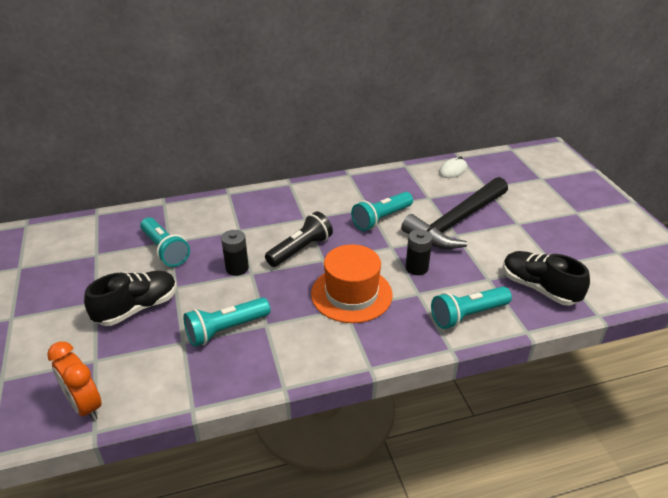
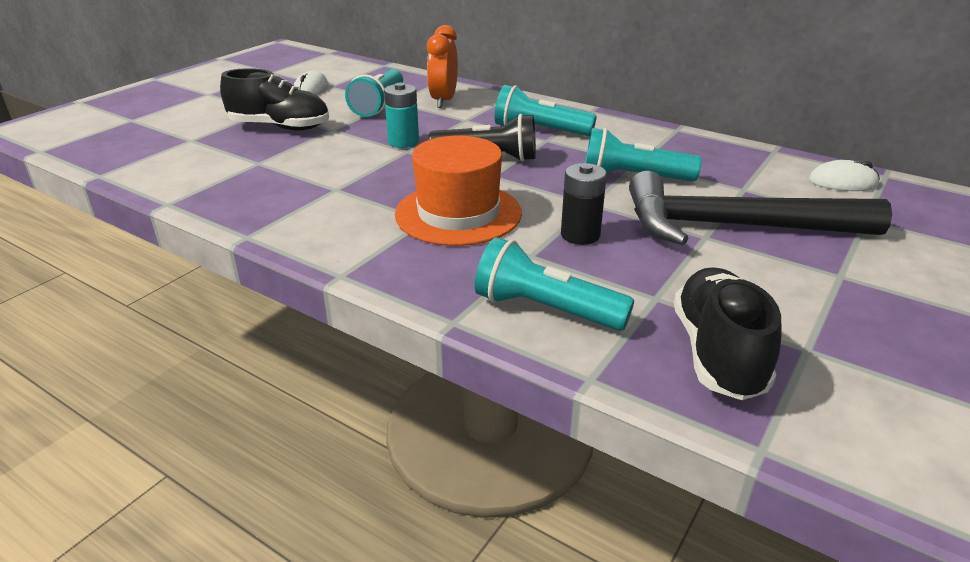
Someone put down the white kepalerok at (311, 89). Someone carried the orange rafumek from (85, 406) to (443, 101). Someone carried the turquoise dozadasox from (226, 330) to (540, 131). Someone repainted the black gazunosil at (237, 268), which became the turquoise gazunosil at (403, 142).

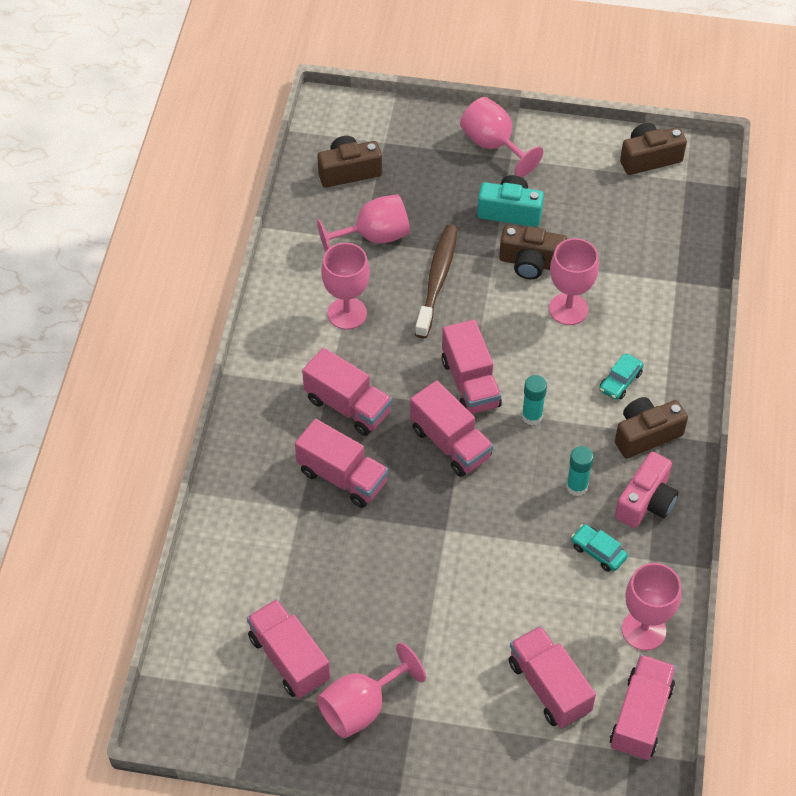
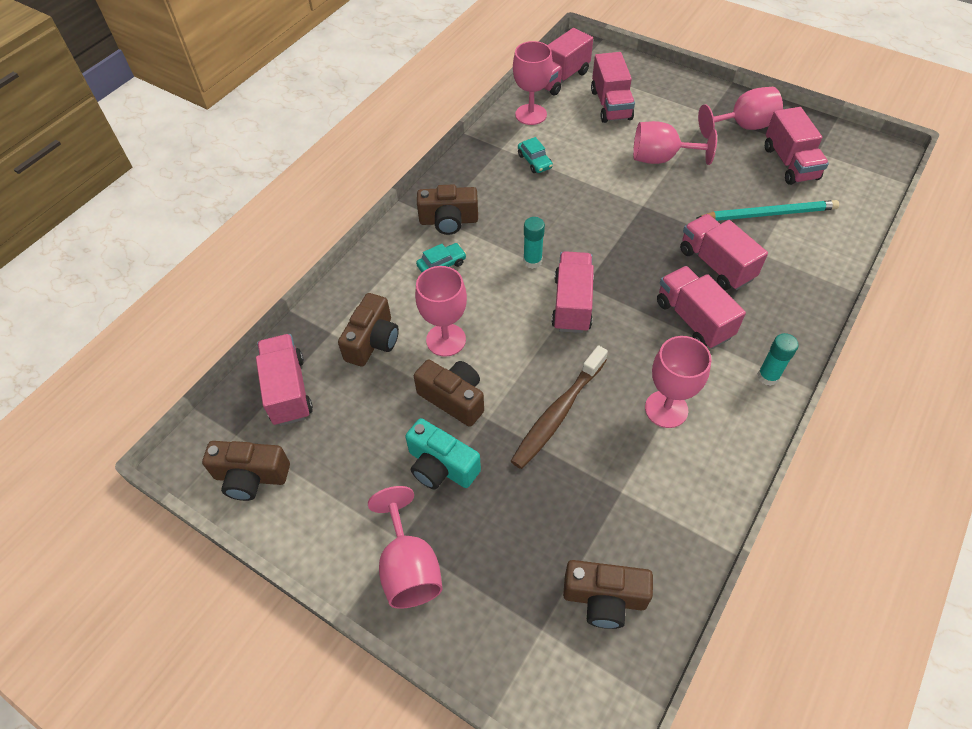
Someone took away the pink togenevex at (646, 502). Someone put down the brown togenevex at (373, 341). Someone put down the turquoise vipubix at (769, 214). Someone carried the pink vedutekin from (374, 237) to (661, 159). Someone carried the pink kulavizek from (450, 443) to (288, 390). Someone carried the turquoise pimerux from (576, 487) to (768, 376).

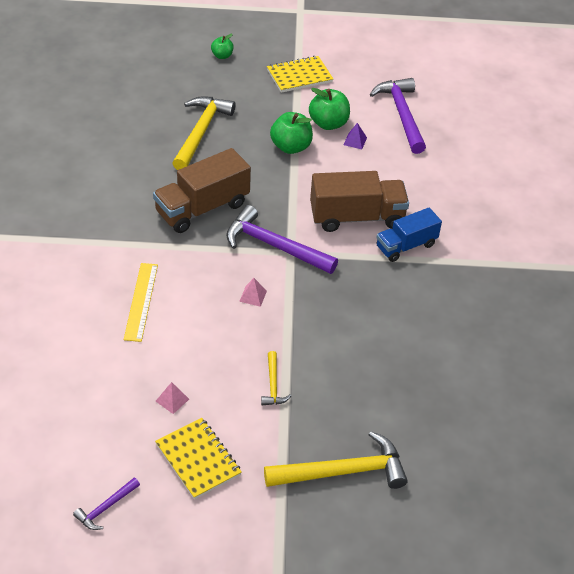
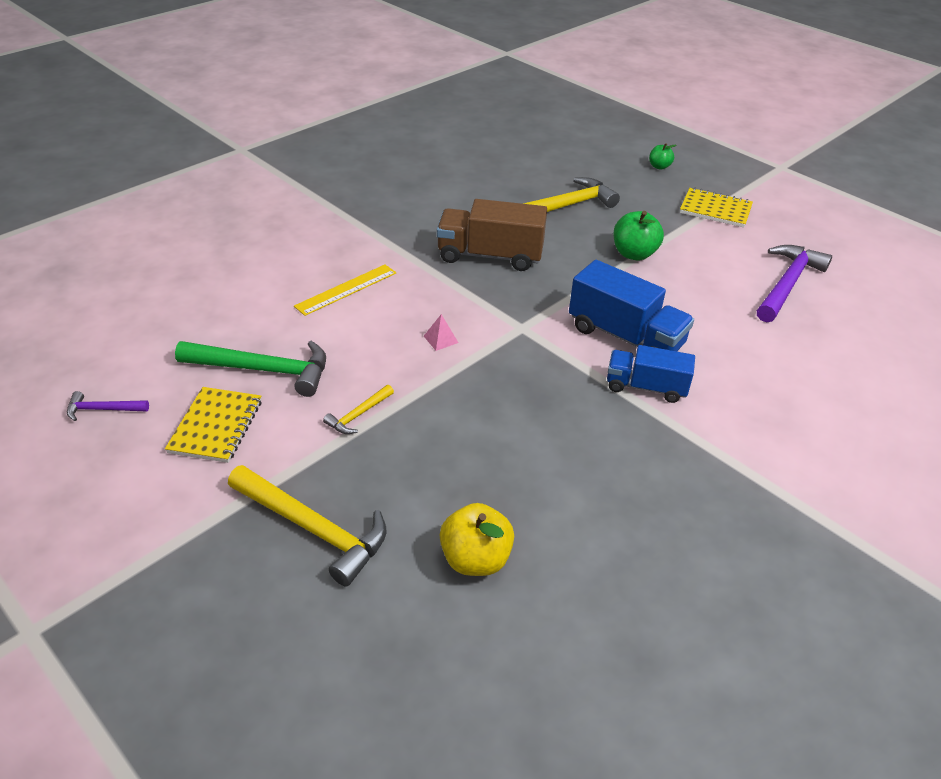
Someone took away the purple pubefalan at (274, 245). Someone took away the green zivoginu at (328, 123). Someone took away the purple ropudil at (355, 141). Someone put down the yellow zivoginu at (475, 559). Someone swapped the pink ropudil at (172, 400) for the green pubefalan at (264, 370). Someone repainted the brown kulavizek at (357, 217), which became the blue kulavizek at (625, 337).

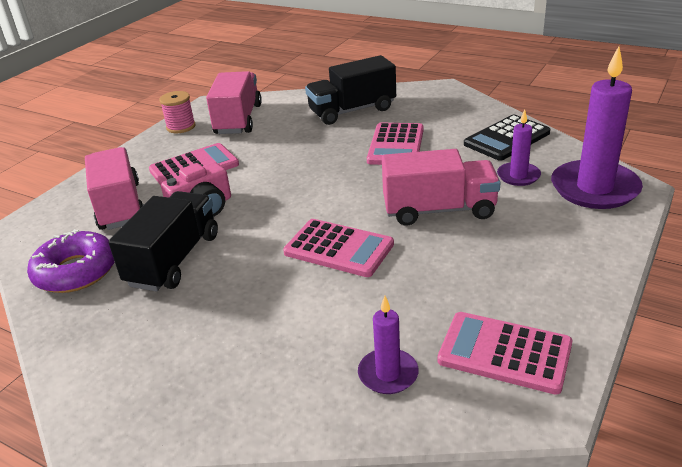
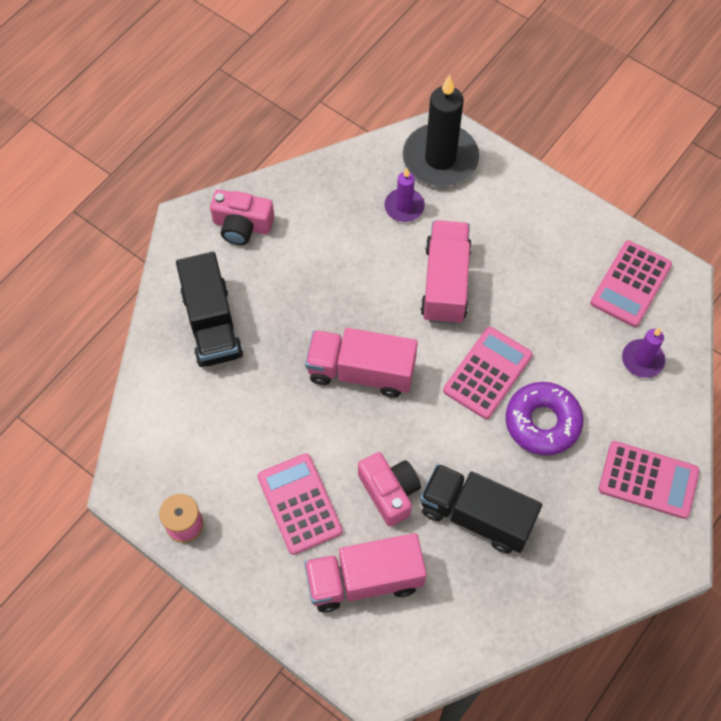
Someone took away the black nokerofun at (507, 139). Someone put down the pink togenevex at (242, 225). Someone carried the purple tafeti from (76, 271) to (542, 422). Someone carried the pink kulavizek from (238, 119) to (361, 371). Someone carried the pink nokerofun from (396, 145) to (648, 480). Someone repainted the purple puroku at (594, 188), which became the black puroku at (440, 158).

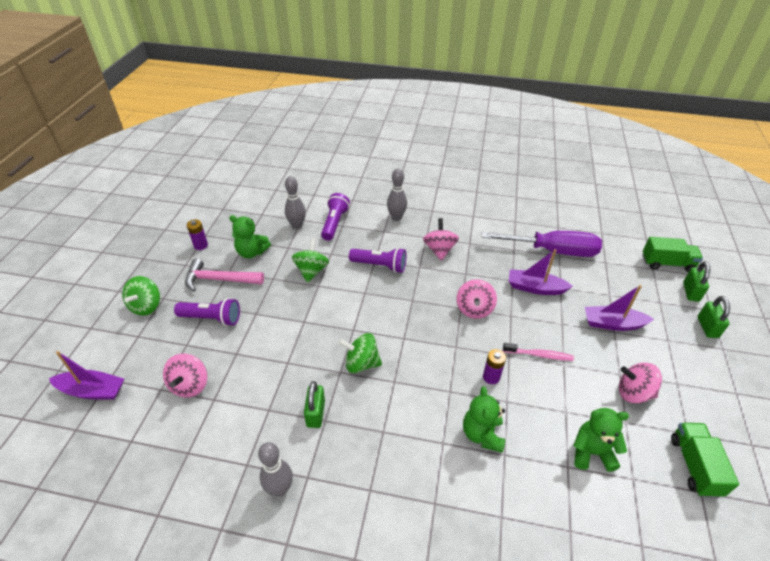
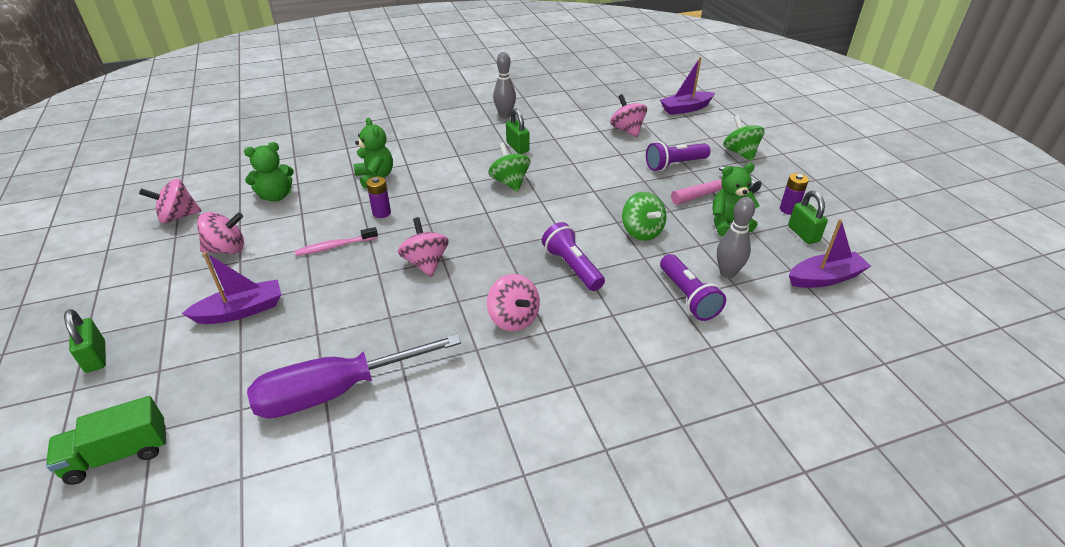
Someone took away the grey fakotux at (396, 217). Someone carried the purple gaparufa from (535, 288) to (825, 278). Someone carried the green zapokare from (690, 292) to (803, 234). Someone swapped the green kulavizek at (694, 466) for the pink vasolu at (178, 216). Someone rotated the green vasolu at (361, 363) by 90 degrees counterclockwise. Someone rotated the purple dozadasox at (380, 266) by 75 degrees clockwise.

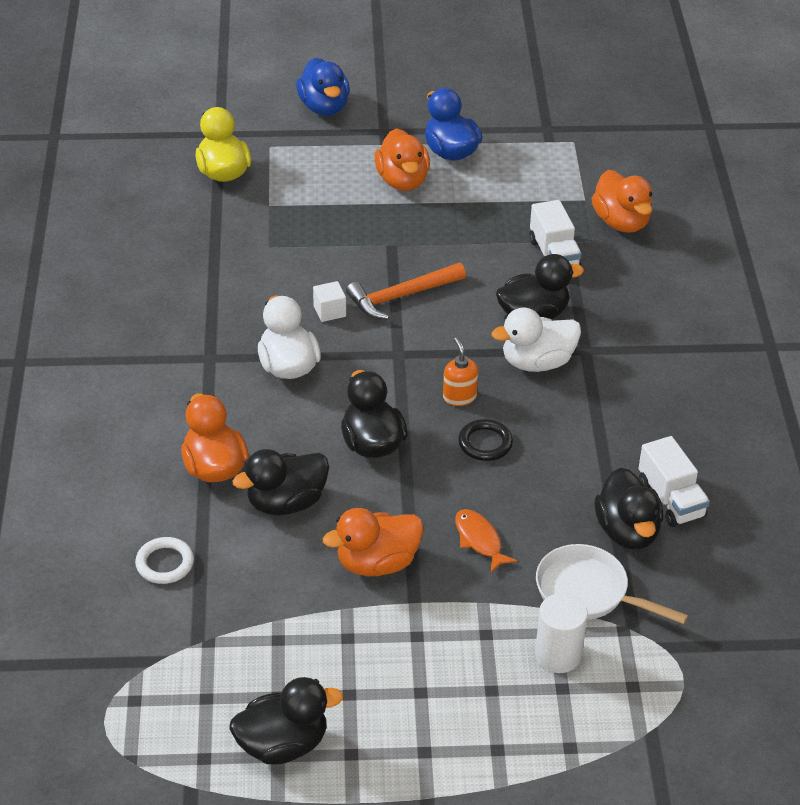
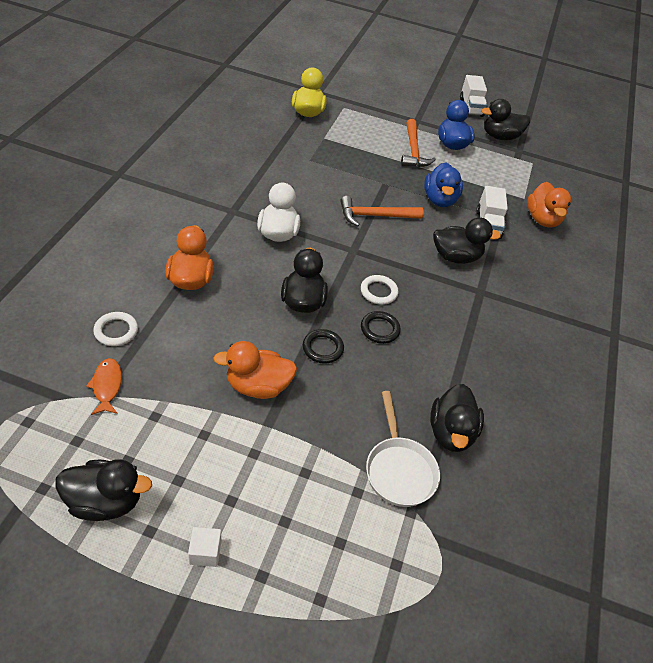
Someone took away the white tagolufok at (537, 362). Someone took away the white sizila at (558, 655). Someone put down the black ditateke at (323, 348). Someone carried the black tagolufok from (286, 502) to (500, 137). Someone carried the blue tagolufok from (324, 107) to (439, 200). Someone carried the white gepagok from (329, 311) to (205, 552). Someone carried the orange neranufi from (479, 540) to (107, 386). Someone carried the white kulavizek from (671, 499) to (471, 107). Someone swapped the orange tagolufok at (402, 181) for the orange pubefalan at (413, 150). Someone swapped the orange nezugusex at (459, 397) for the white ditateke at (378, 292). Someone rotated the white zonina at (588, 592) by 150 degrees counterclockwise.

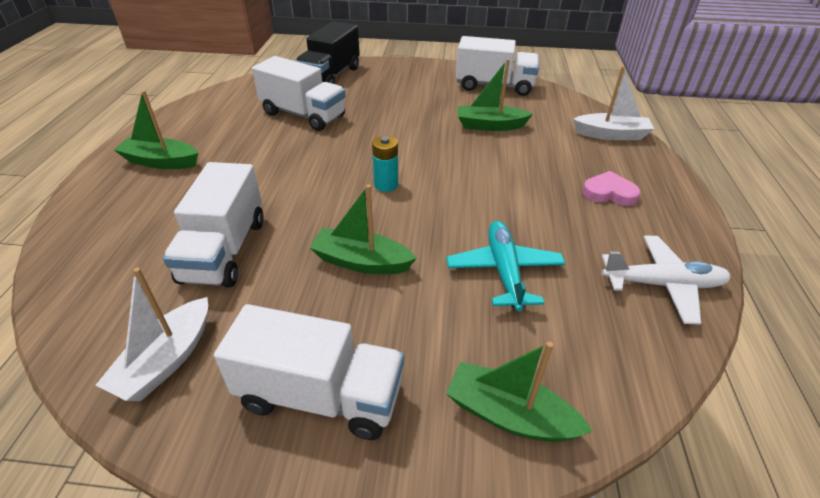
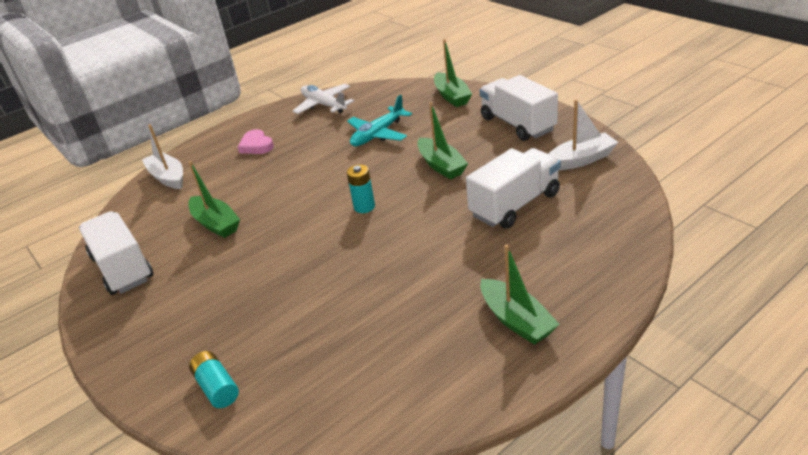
Someone took away the white kulavizek at (303, 115). Someone swapped the black kulavizek at (330, 76) for the turquoise gazunosil at (217, 387).

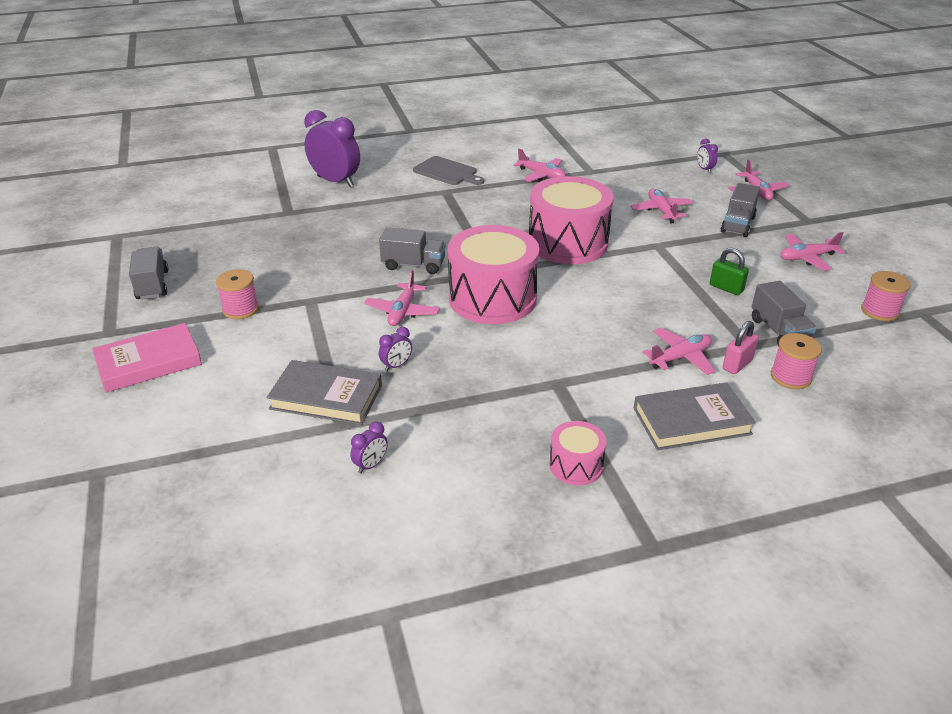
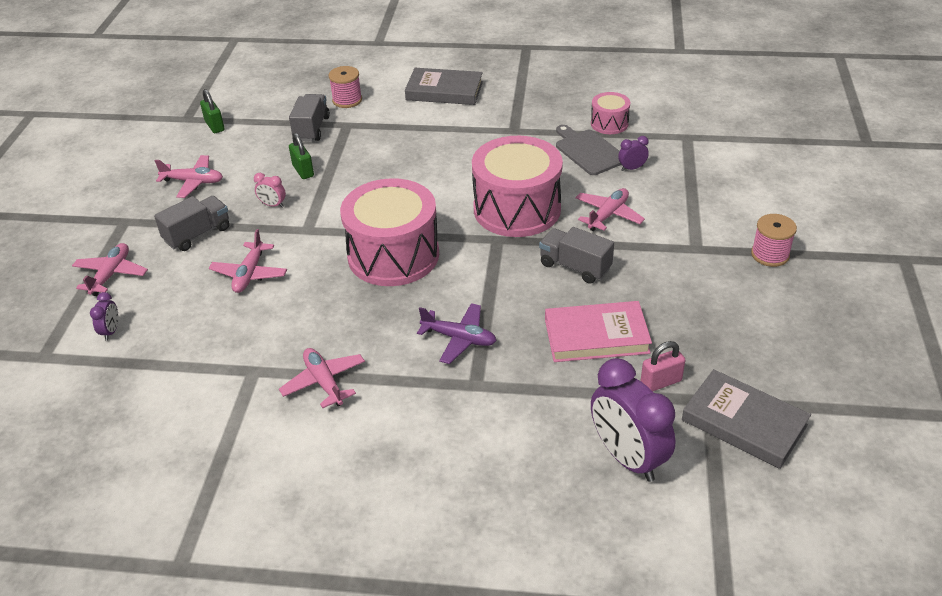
Someone took away the grey kulavizek at (152, 285). Someone took away the purple rafumek at (370, 465). Someone took away the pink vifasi at (680, 357). Someone put down the pink rafumek at (273, 205). Someone put down the purple vifasi at (459, 338). Someone carried the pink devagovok from (149, 362) to (596, 336). Someone carried the grey devagovok from (326, 397) to (744, 423). Someone carried the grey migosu from (447, 172) to (588, 151). Someone carried the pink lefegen from (576, 465) to (609, 123). Someone carried the pink zapokare from (737, 364) to (661, 382). Someone swapped the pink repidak at (879, 311) for the green zapokare at (215, 126).

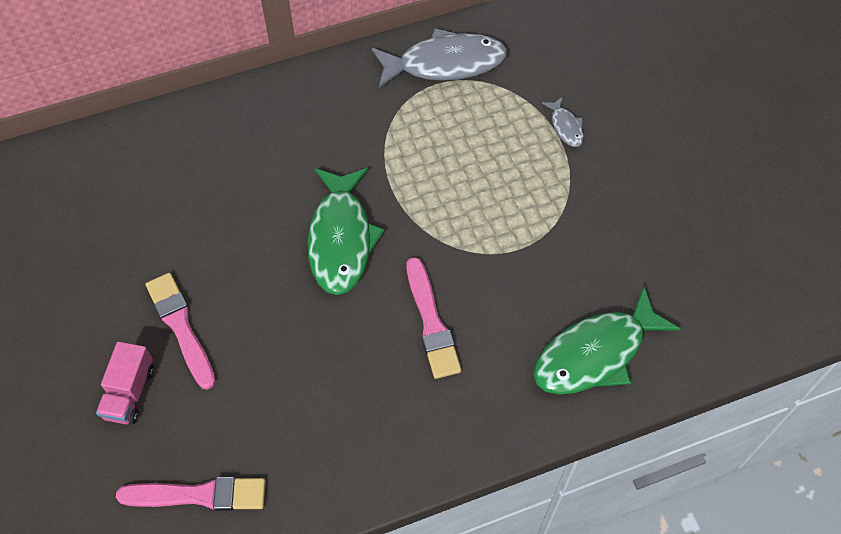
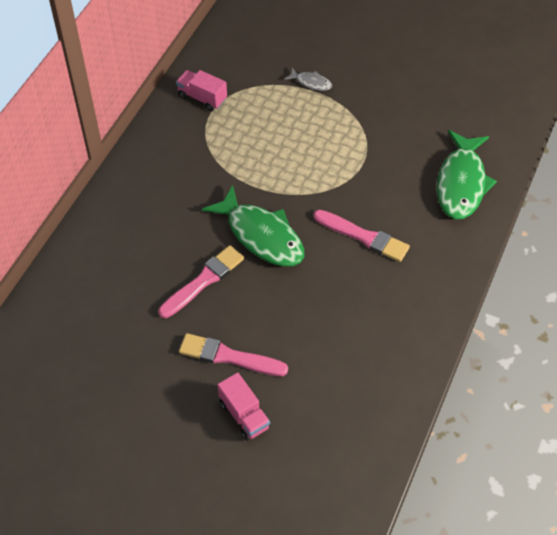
Someone carried the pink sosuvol from (198, 495) to (203, 281). Someone swapped the grey neranufi at (445, 63) for the pink kulavizek at (202, 98).

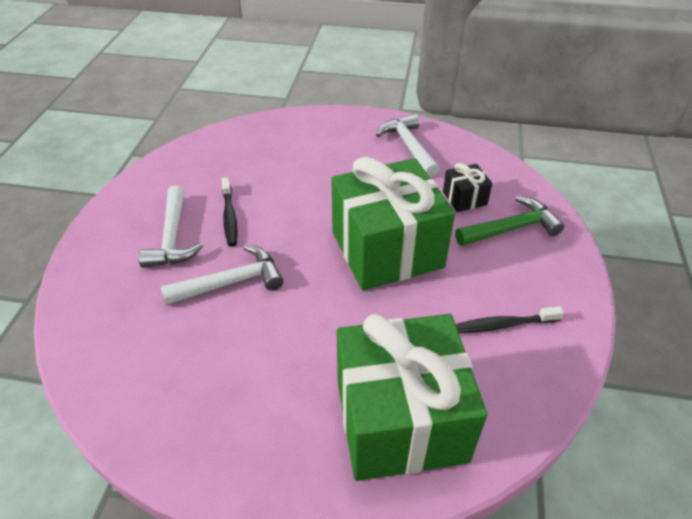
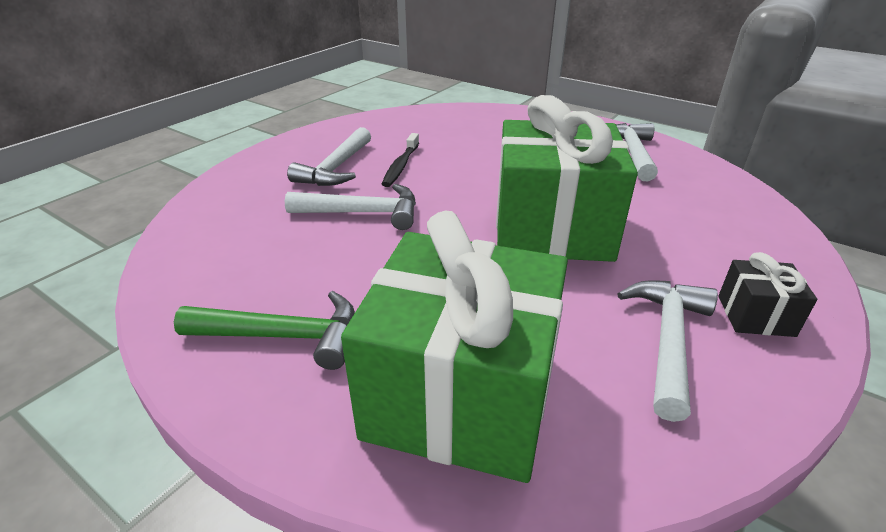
Someone carried the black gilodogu from (464, 198) to (755, 316). Someone carried the green pubefalan from (511, 228) to (284, 336). Someone swapped the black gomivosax at (503, 325) for the white pubefalan at (667, 340).

